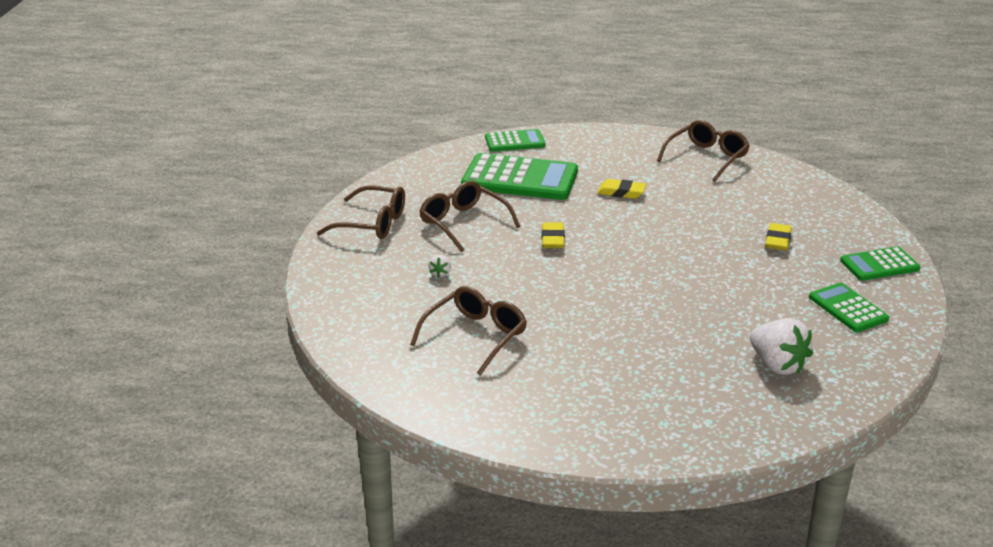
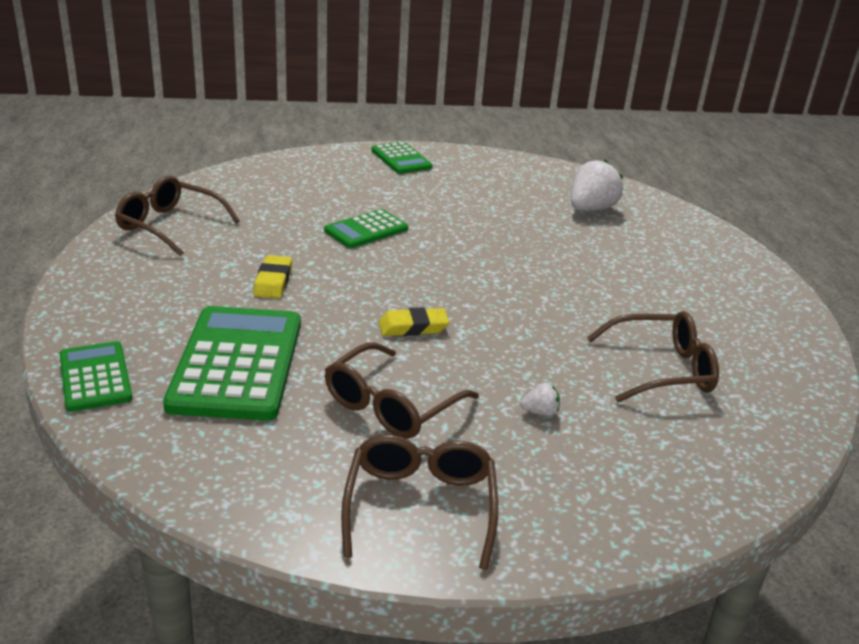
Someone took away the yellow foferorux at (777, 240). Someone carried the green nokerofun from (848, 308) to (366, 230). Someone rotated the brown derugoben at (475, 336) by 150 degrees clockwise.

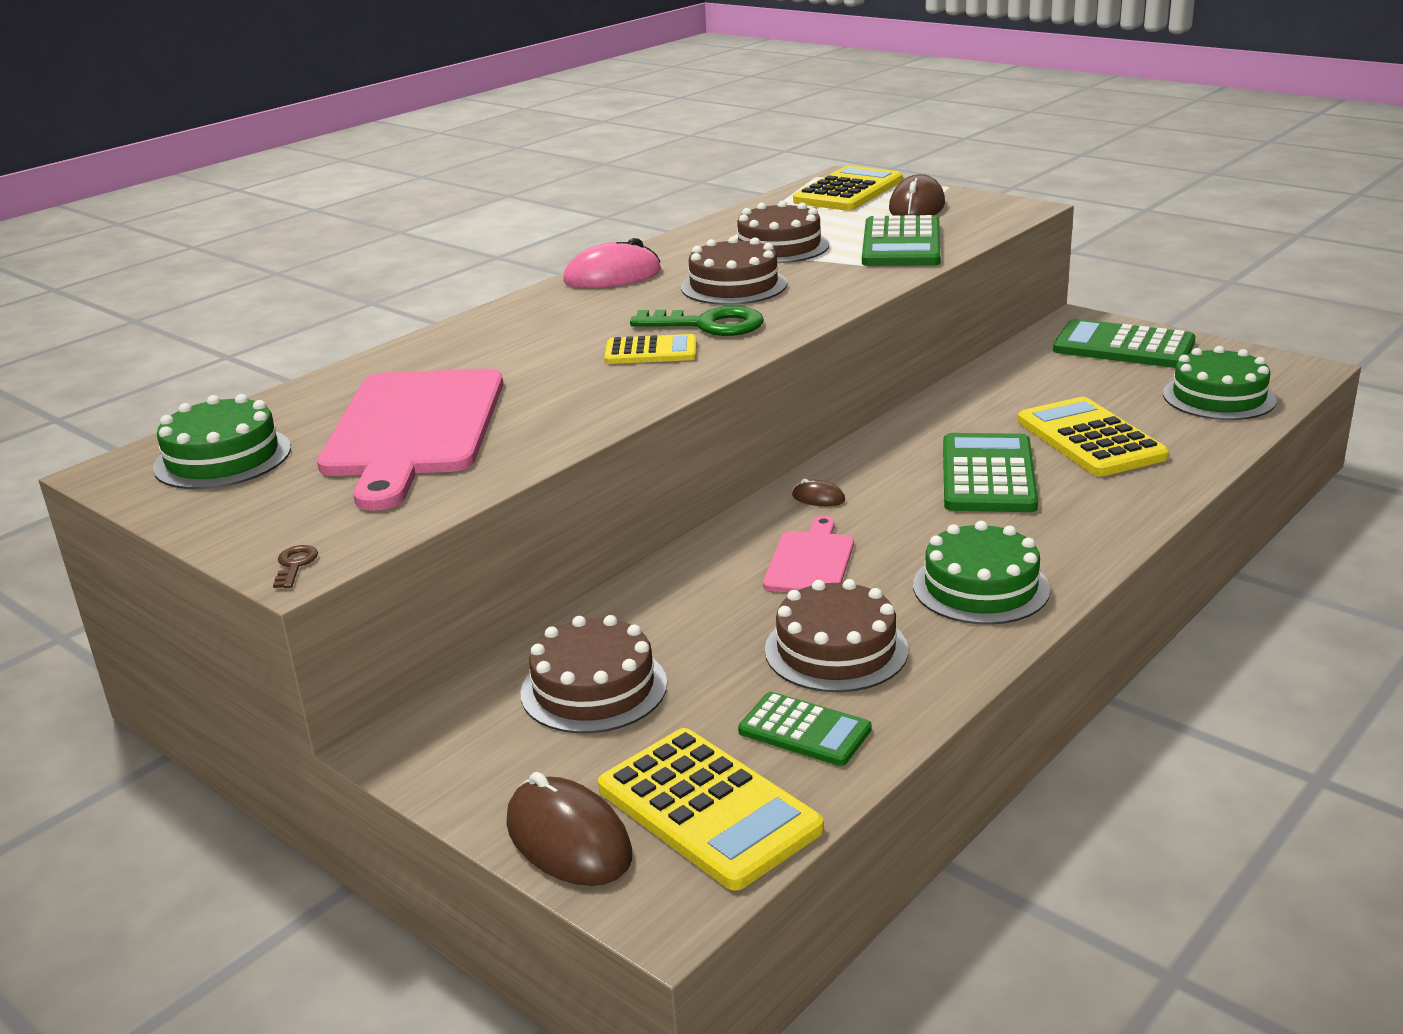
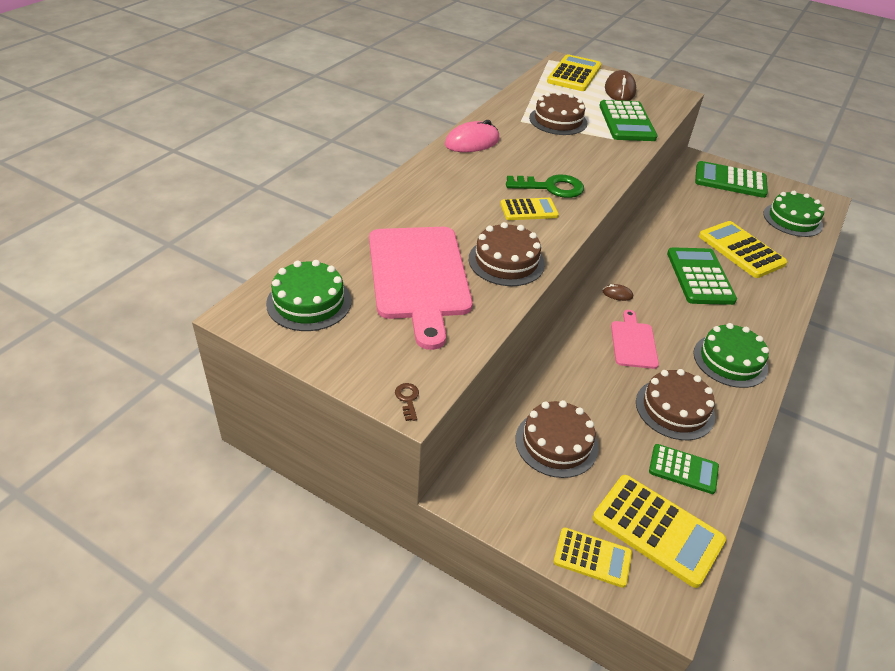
Someone carried the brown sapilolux from (734, 285) to (506, 261). Someone swapped the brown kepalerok at (568, 839) for the yellow nokerofun at (592, 557).

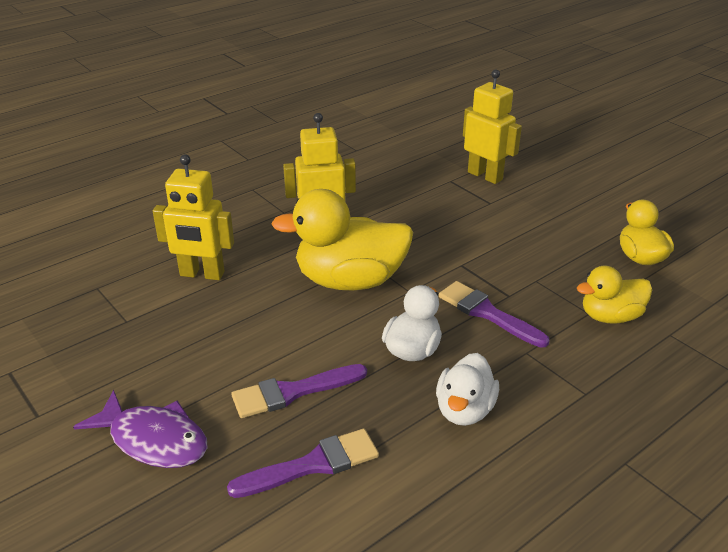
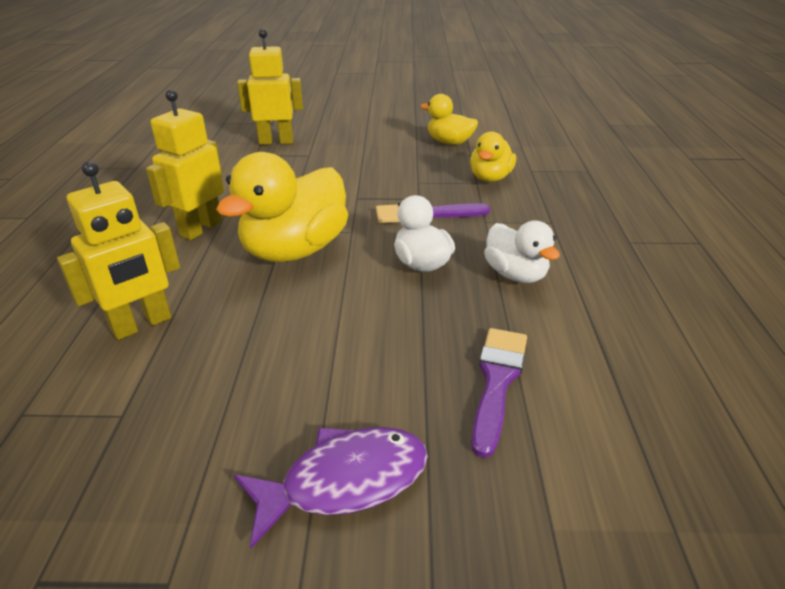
Someone took away the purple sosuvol at (293, 392).

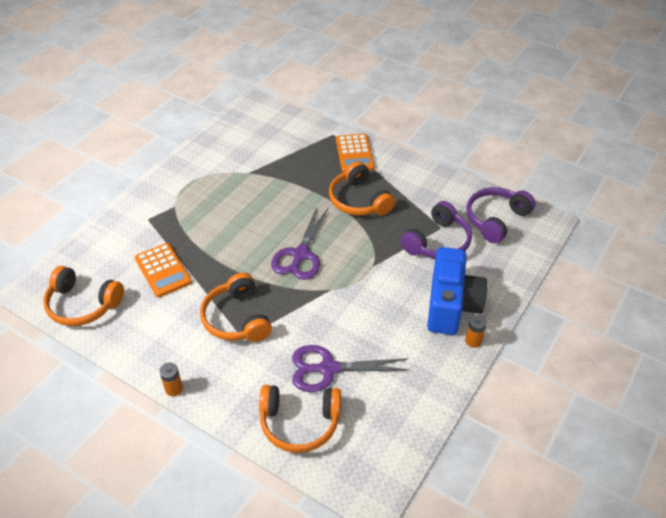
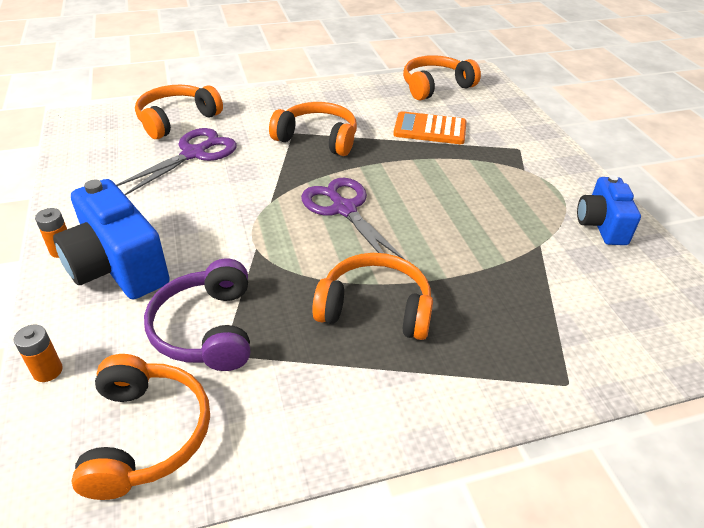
Someone took away the orange nokerofun at (354, 154). Someone put down the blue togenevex at (601, 225). Someone carried the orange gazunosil from (174, 389) to (47, 371). Someone repainted the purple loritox at (496, 219), which became the orange loritox at (146, 435).

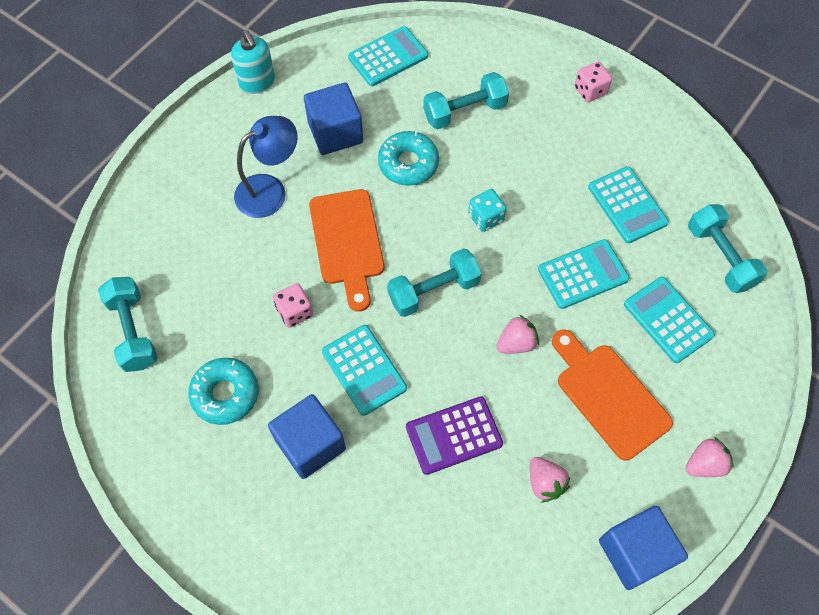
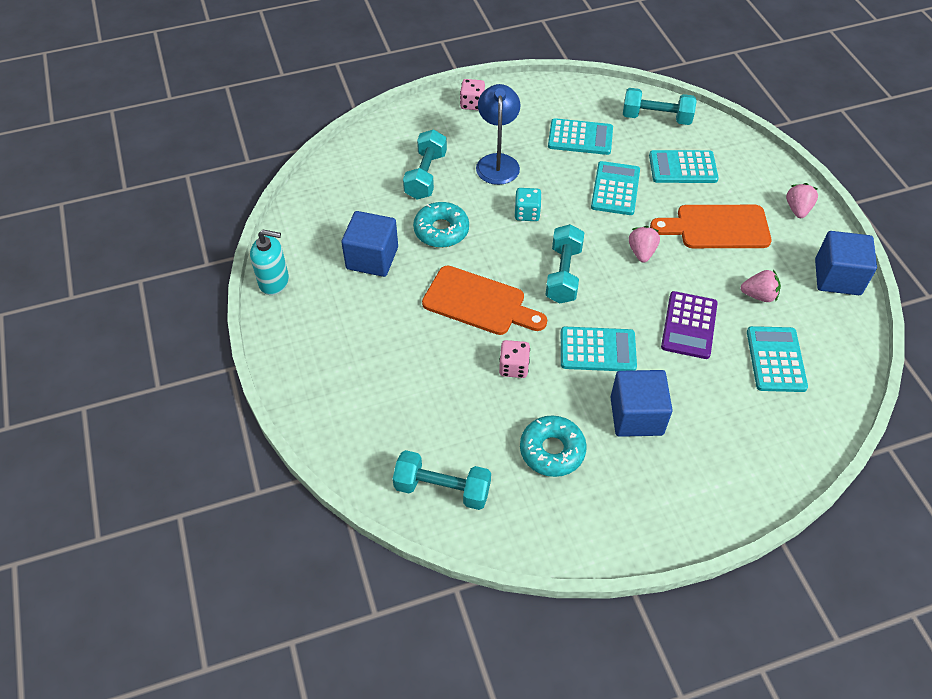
Someone carried the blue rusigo from (270, 190) to (497, 162). Someone carried the turquoise nokerofun from (388, 57) to (776, 359).

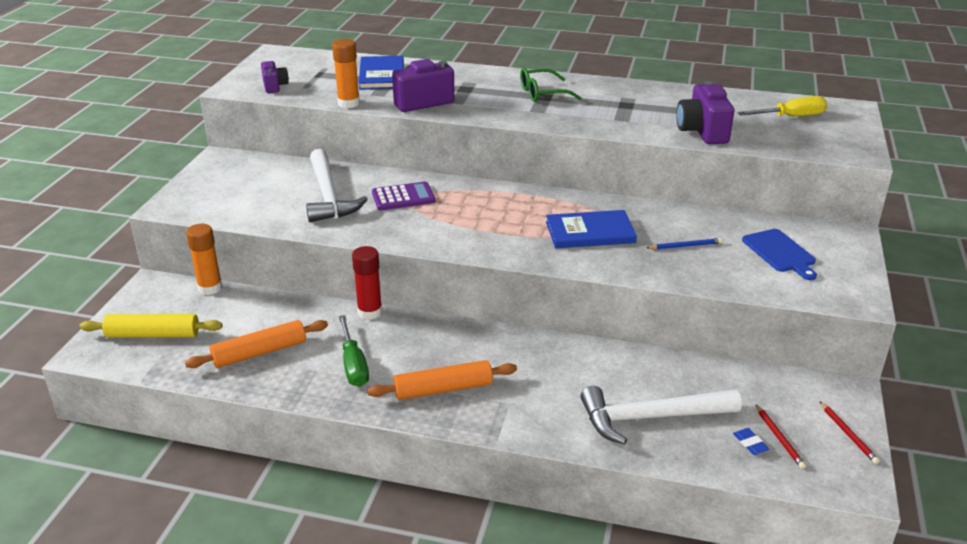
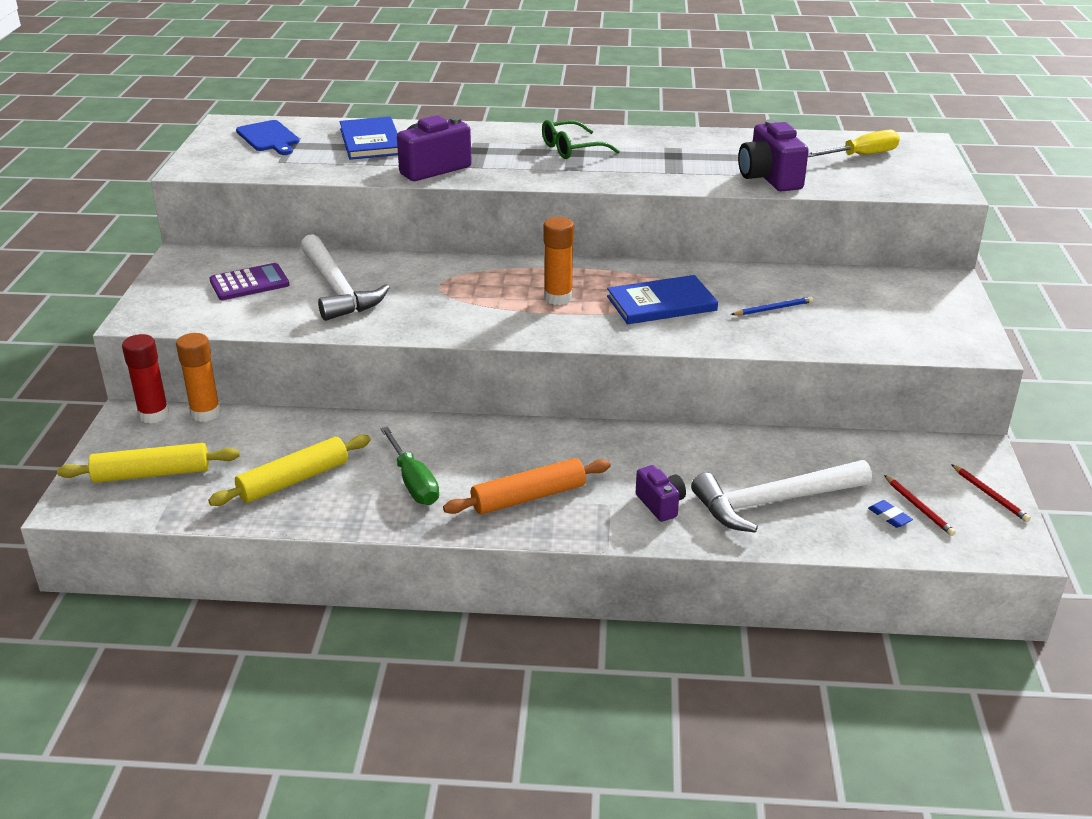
Someone carried the purple togenevex from (274, 86) to (660, 504). Someone carried the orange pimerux from (348, 103) to (558, 298). Someone carried the red pimerux from (370, 312) to (154, 415). Someone carried the purple nokerofun from (403, 197) to (249, 283). Someone carried the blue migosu from (780, 253) to (269, 137). Someone repainted the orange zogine at (260, 352), which became the yellow zogine at (294, 480).

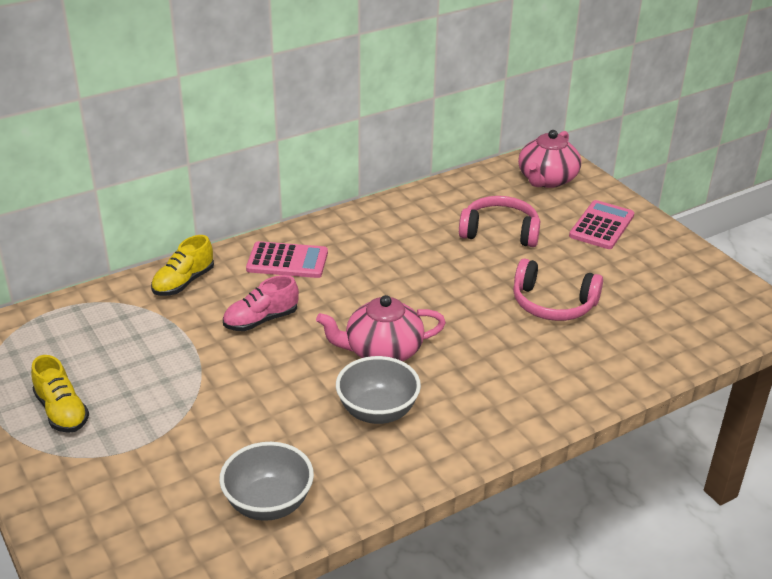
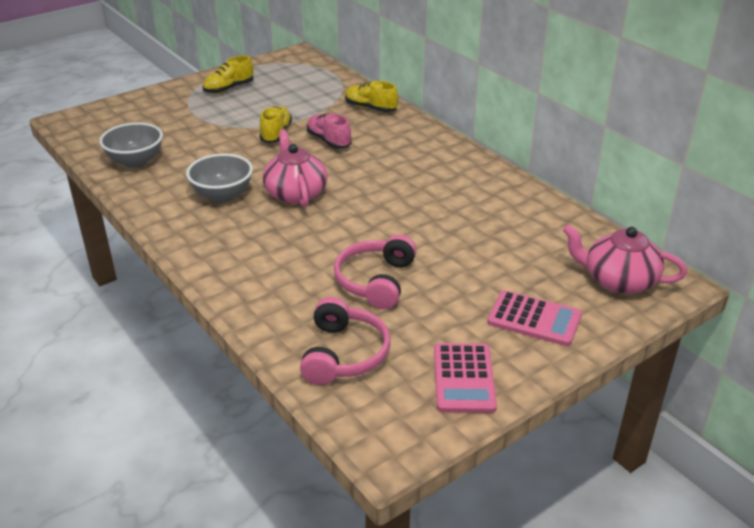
Someone put down the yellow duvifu at (276, 134). Someone carried the pink nokerofun from (287, 261) to (464, 378). Someone carried the pink loritox from (500, 232) to (343, 354).

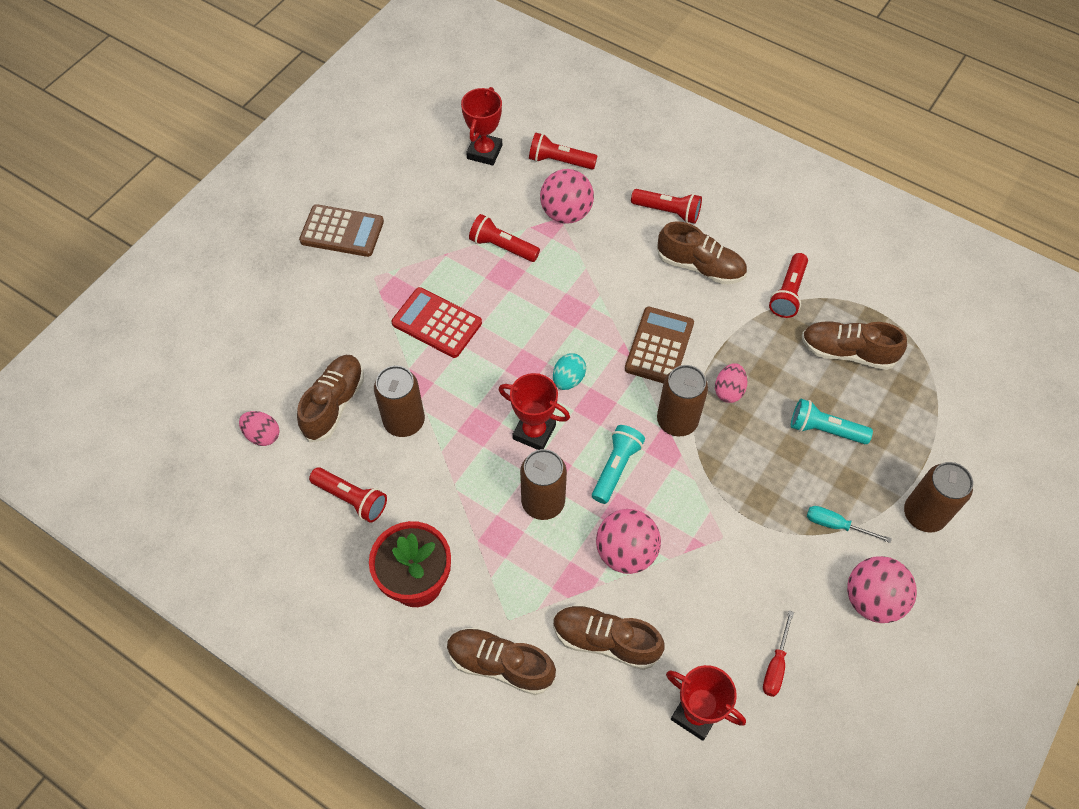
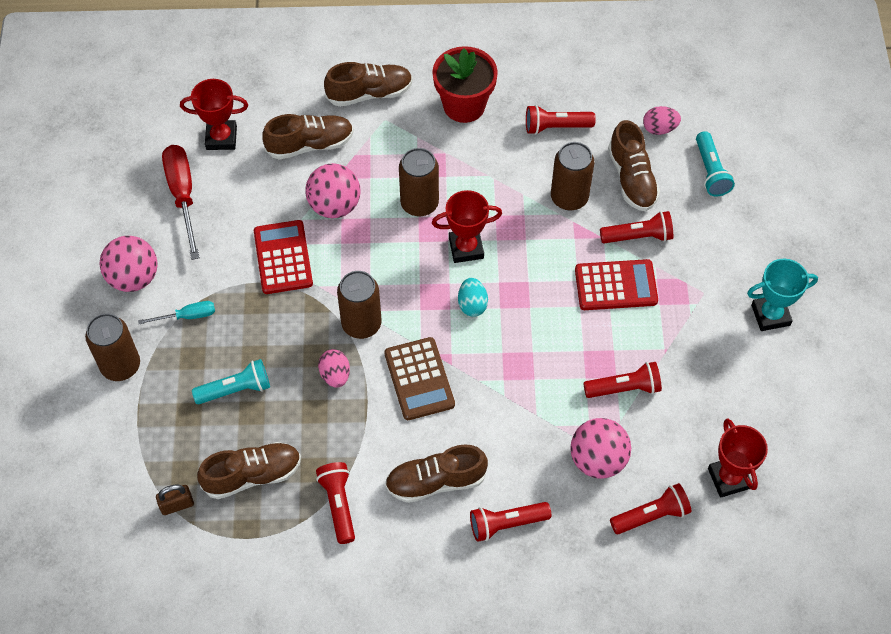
Someone put down the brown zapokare at (177, 505). Someone put down the red nokerofun at (283, 257). Someone put down the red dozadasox at (638, 236). Someone carried the turquoise dozadasox from (616, 467) to (710, 171). Someone swapped the brown nokerofun at (342, 231) for the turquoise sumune at (770, 315). Someone scaled the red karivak at (776, 665) by 1.83.

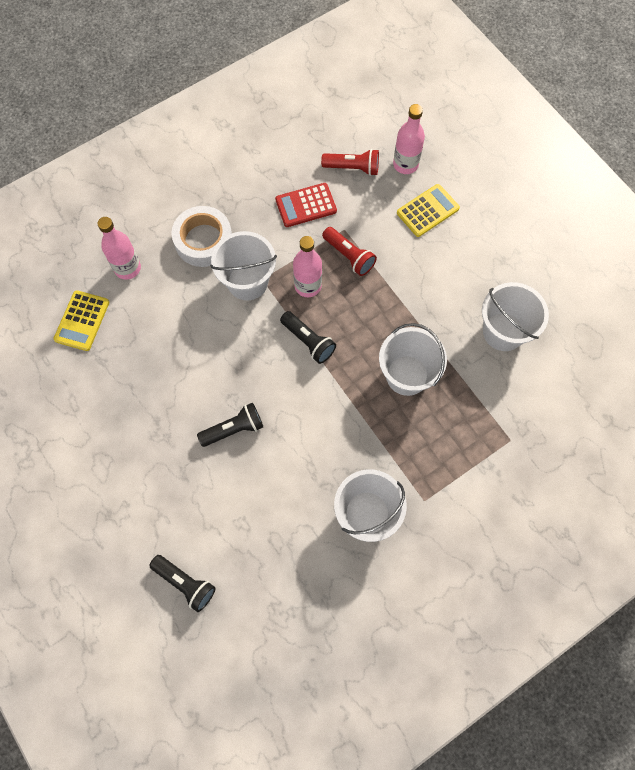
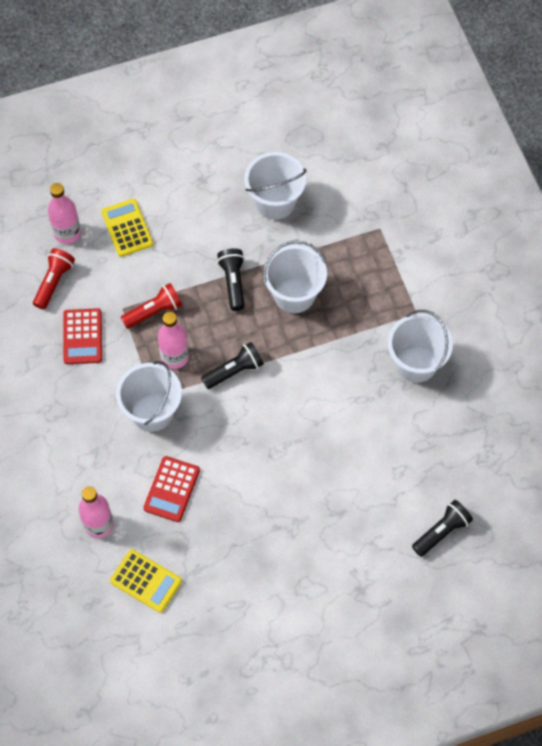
Someone took away the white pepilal at (203, 241). Someone put down the red nokerofun at (171, 489). Someone carried the black dozadasox from (234, 429) to (233, 282).

